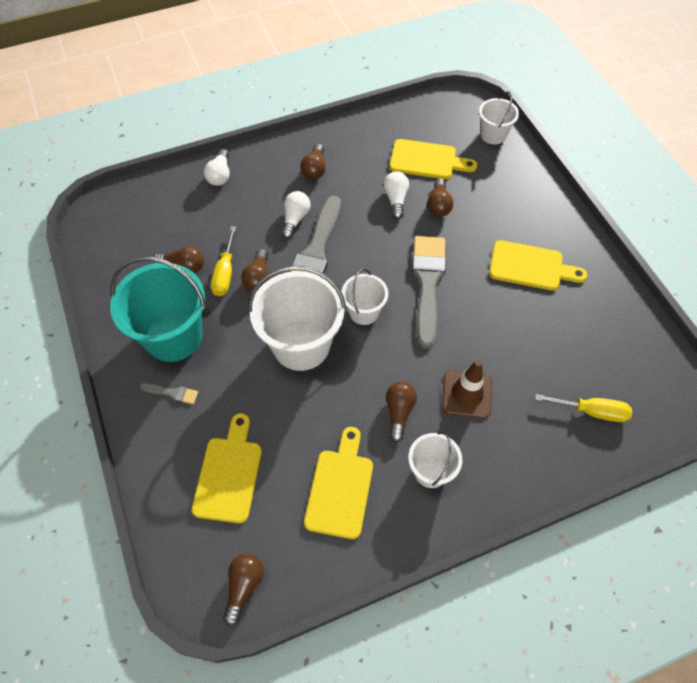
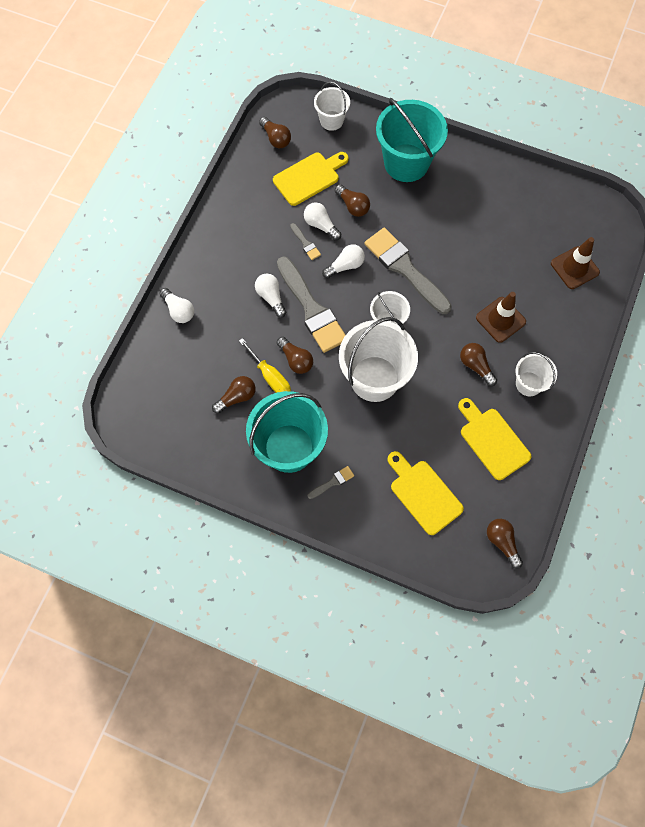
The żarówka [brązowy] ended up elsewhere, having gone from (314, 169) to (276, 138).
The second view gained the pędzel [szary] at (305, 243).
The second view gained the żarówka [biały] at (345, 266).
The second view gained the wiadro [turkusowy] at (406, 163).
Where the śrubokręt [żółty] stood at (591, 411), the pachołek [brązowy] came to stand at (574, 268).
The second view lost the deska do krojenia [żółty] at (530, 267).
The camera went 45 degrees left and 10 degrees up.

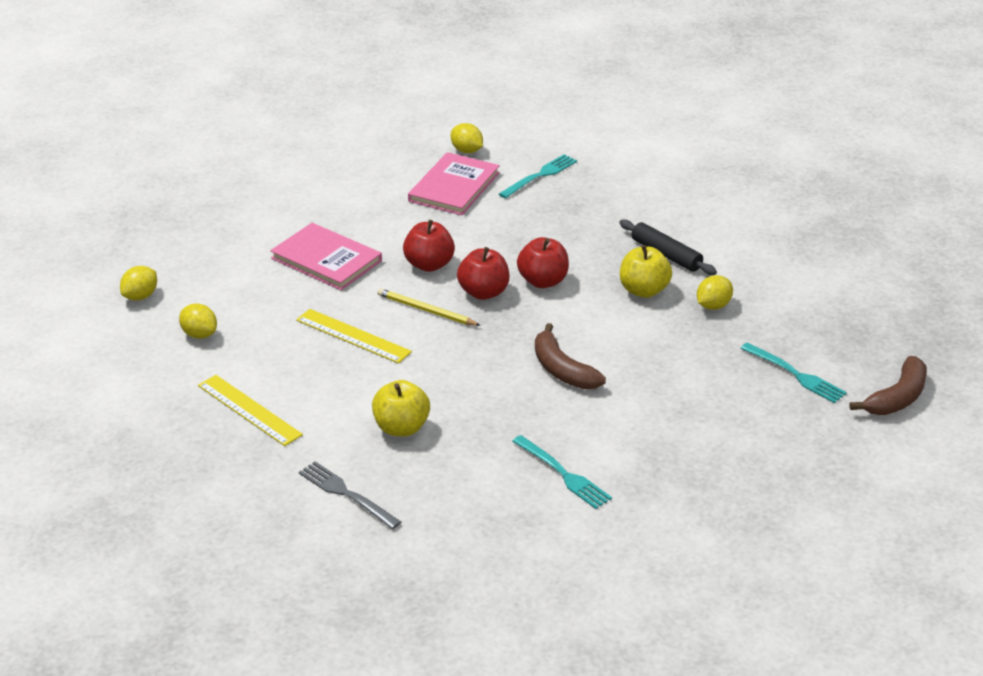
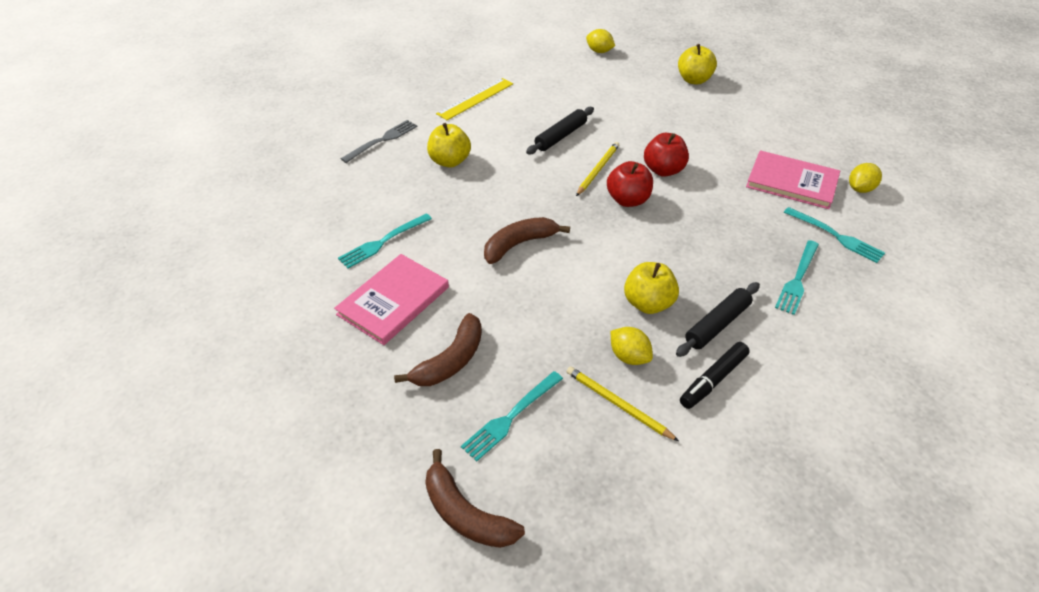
The książka [różowy] ended up elsewhere, having gone from (326, 260) to (393, 301).
The second view gained the banan [brązowy] at (450, 360).
Where the linijka [żółty] stood at (353, 336), the wałek do ciasta [czarny] came to stand at (560, 136).
The second view gained the ołówek [żółty] at (618, 404).
The second view gained the jabłko [żółty] at (694, 80).
The second view gained the flamaster [czarny] at (713, 380).
The second view gained the widelec [turkusowy] at (797, 279).
The second view lost the cytryna [żółty] at (199, 334).
The second view lost the jabłko [czerwony] at (543, 281).
The camera went 90 degrees right and 10 degrees up.

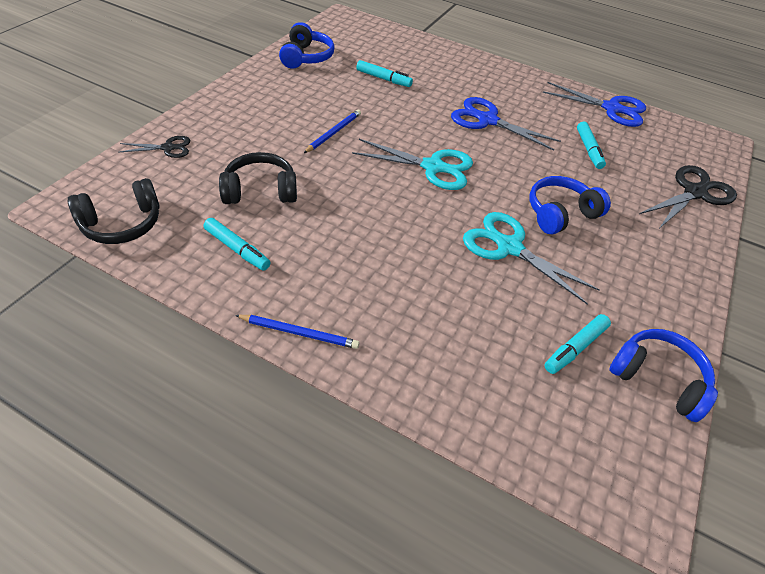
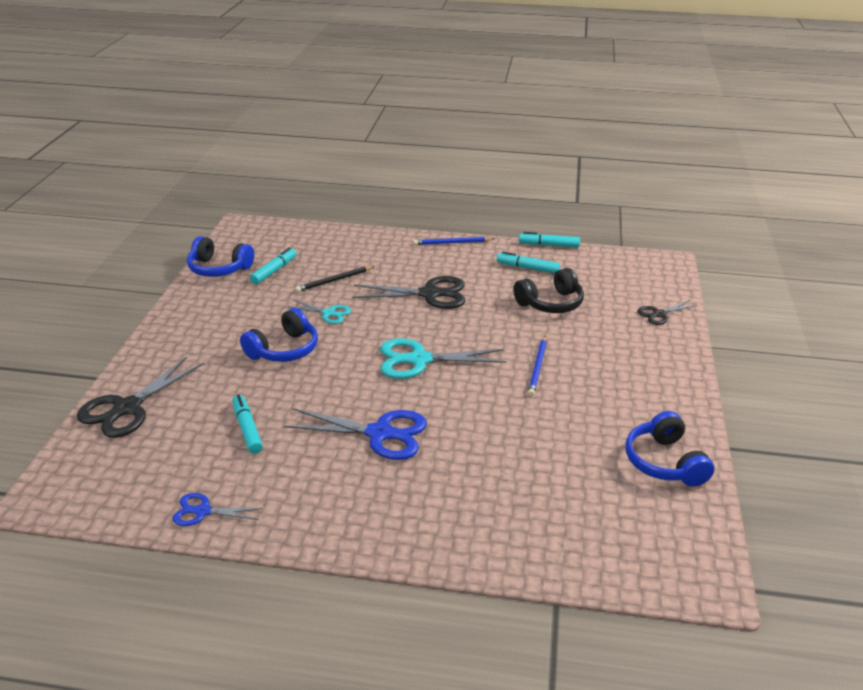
The size of the nożyczki [niebieski] at (611, 108) changed by a factor of 0.55.
The size of the nożyczki [turkusowy] at (509, 247) changed by a factor of 0.55.
The second view gained the ołówek [czarny] at (334, 280).
The second view gained the nożyczki [czarny] at (429, 294).
The flamaster [turkusowy] ended up elsewhere, having gone from (383, 79) to (548, 245).
The second view lost the słuchawki [czarny] at (122, 224).
The camera went 165 degrees right and 15 degrees down.

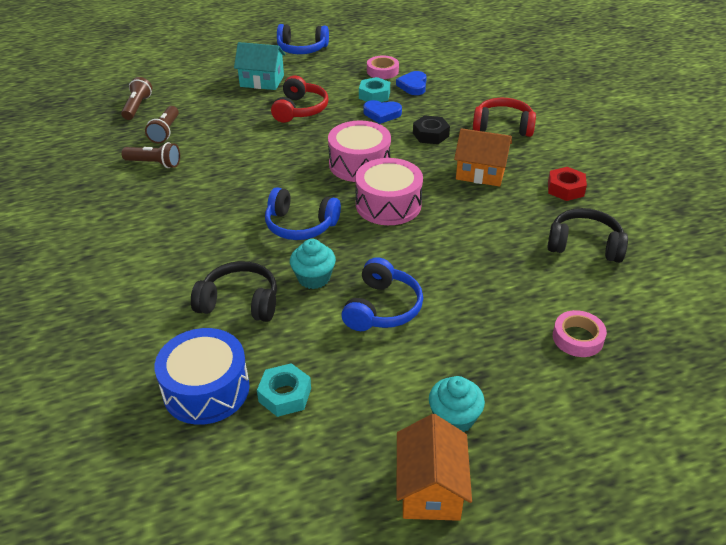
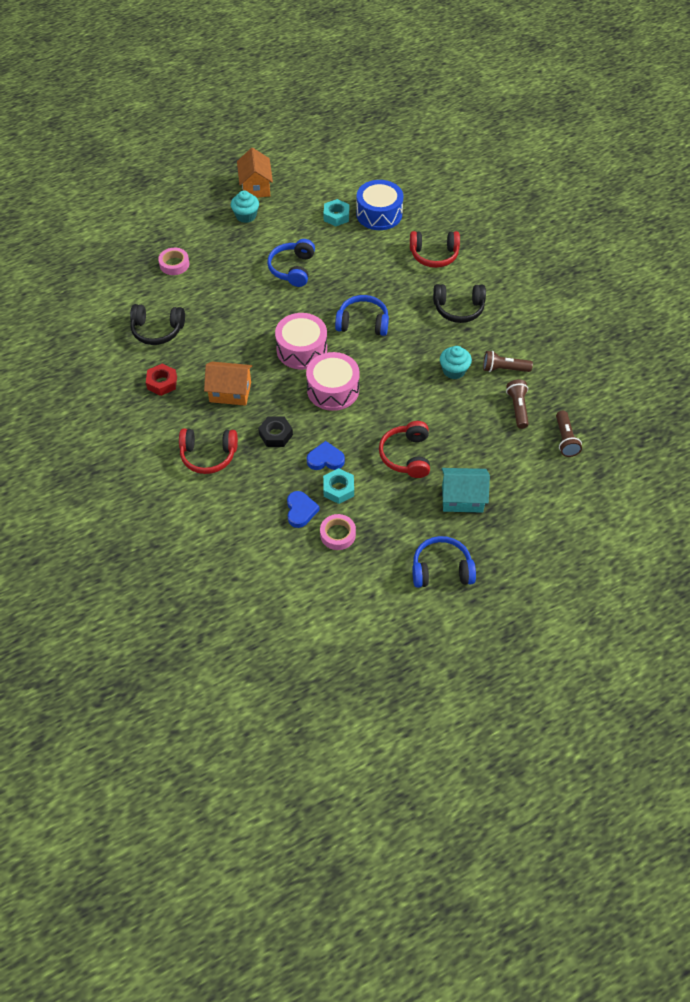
The second view gained the słuchawki [czerwony] at (434, 255).
The słuchawki [czarny] ended up elsewhere, having gone from (240, 302) to (458, 309).
The muffinka [turkusowy] ended up elsewhere, having gone from (313, 278) to (454, 370).
The camera went 170 degrees right and 15 degrees up.

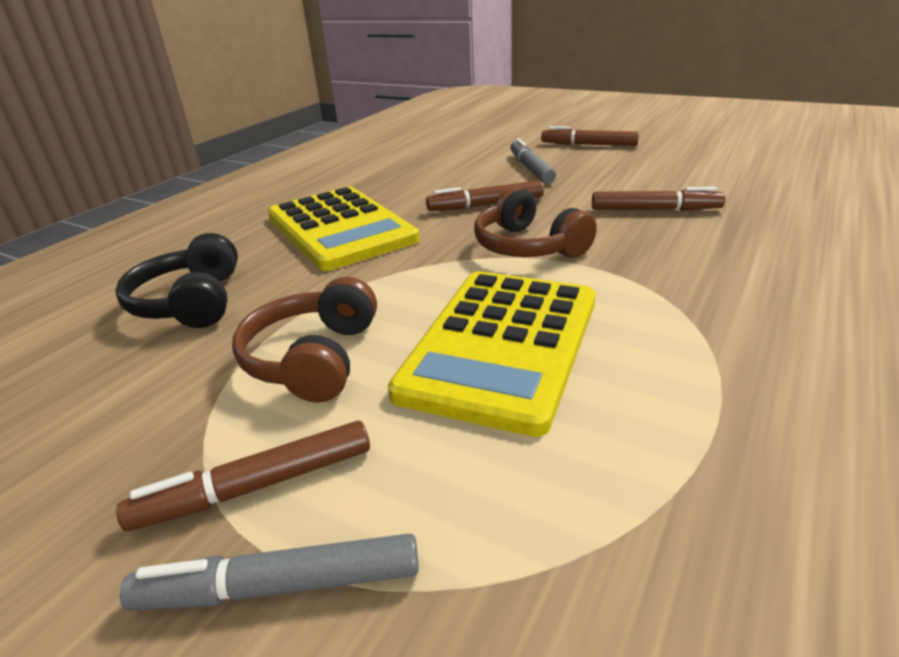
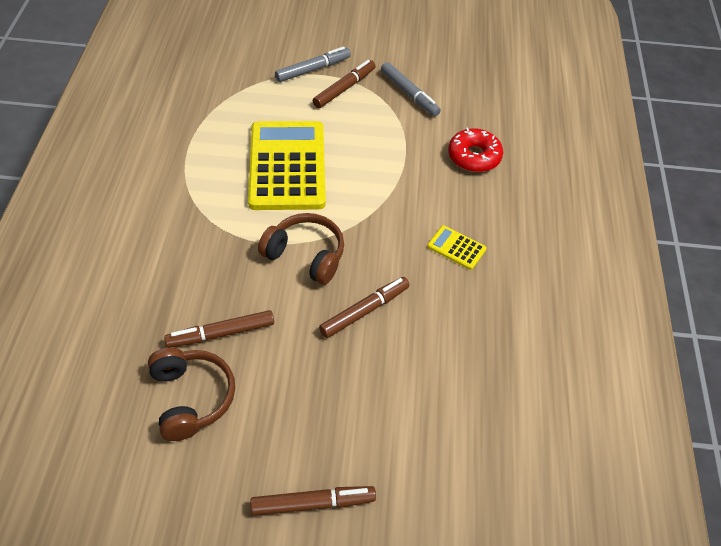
The słuchawki [brązowy] ended up elsewhere, having gone from (313, 358) to (191, 398).
The flamaster [szary] ended up elsewhere, having gone from (530, 169) to (409, 94).
The size of the kalkulator [żółty] at (340, 229) changed by a factor of 0.42.
Where the słuchawki [czarny] stood at (190, 302), the donut [czerwony] came to stand at (474, 156).
The camera went 150 degrees right and 20 degrees up.

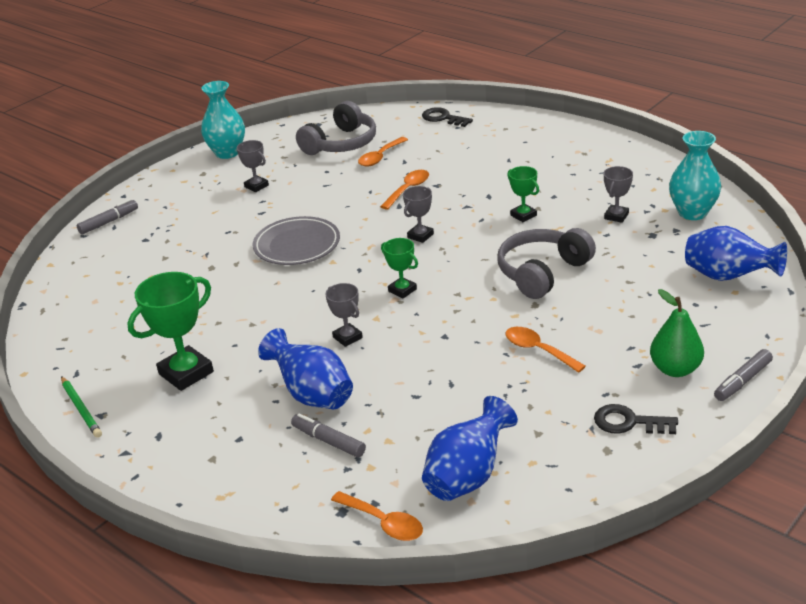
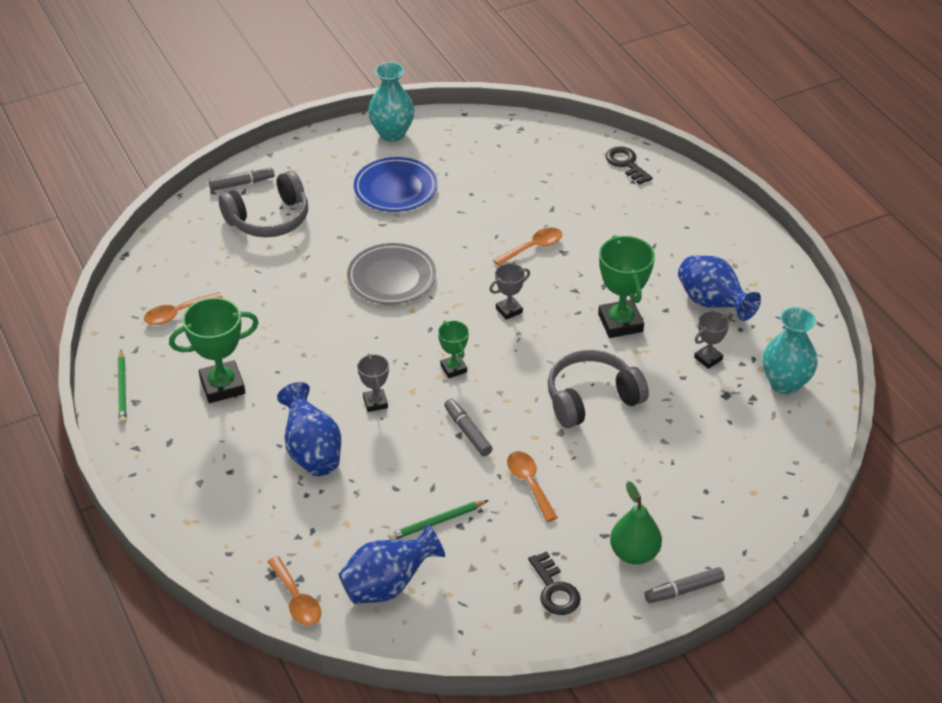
The łyżka [pomarańczowy] ended up elsewhere, having gone from (380, 157) to (178, 313).
The słuchawki [szary] ended up elsewhere, having gone from (341, 144) to (269, 219).
Where the puchar [szary] stood at (256, 186), the talerz [niebieski] came to stand at (395, 188).
The second view gained the ołówek [zielony] at (437, 522).
The flamaster [szary] ended up elsewhere, having gone from (328, 441) to (467, 432).
The klucz [czarny] at (629, 422) ended up facing another way, 150 degrees counterclockwise from before.
The size of the puchar [zielony] at (523, 215) changed by a factor of 1.81.
The wazon [niebieski] ended up elsewhere, having gone from (728, 277) to (712, 304).
The camera went 20 degrees right and 10 degrees up.

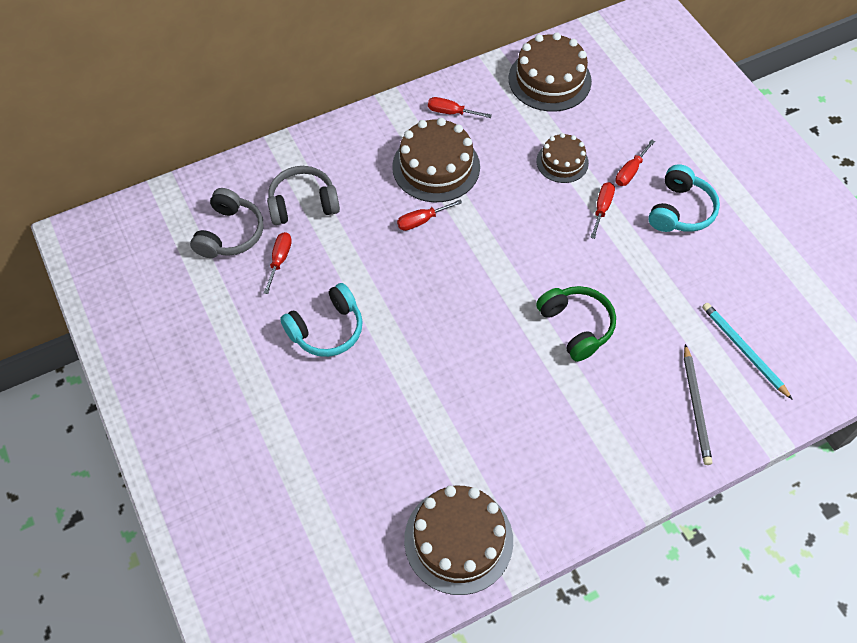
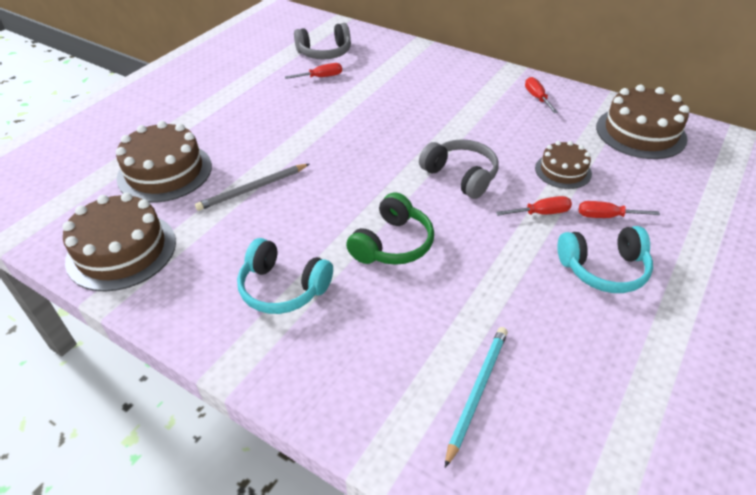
The tort [brązowy] ended up elsewhere, having gone from (436, 166) to (165, 172).
The ołówek [szary] ended up elsewhere, having gone from (696, 406) to (253, 189).
The słuchawki [turkusowy] ended up elsewhere, having gone from (327, 329) to (283, 288).
The słuchawki [szary] ended up elsewhere, having gone from (303, 204) to (461, 176).
The second view lost the śrubokręt [czerwony] at (422, 220).
The camera went 60 degrees right and 15 degrees down.

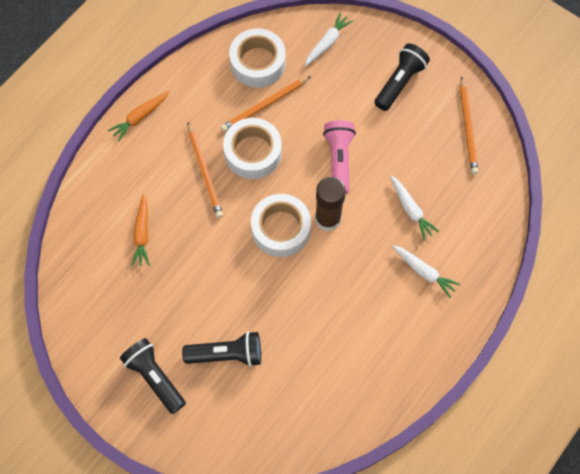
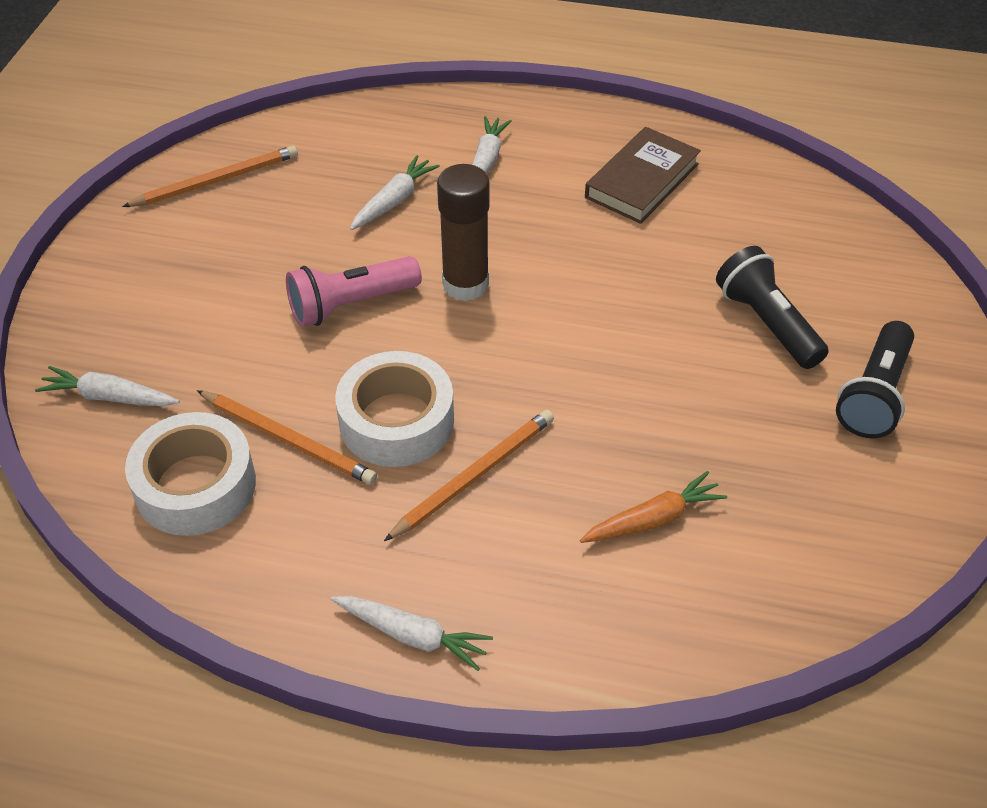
What was the marchewka [pomarańczowy] at (140, 117) turned into the marchewka [biały] at (413, 635).
The second view gained the książka [brązowy] at (642, 181).
The second view lost the taśma klejąca [biały] at (281, 229).
The second view lost the latarka [czarny] at (400, 82).
The camera went 115 degrees left and 20 degrees down.

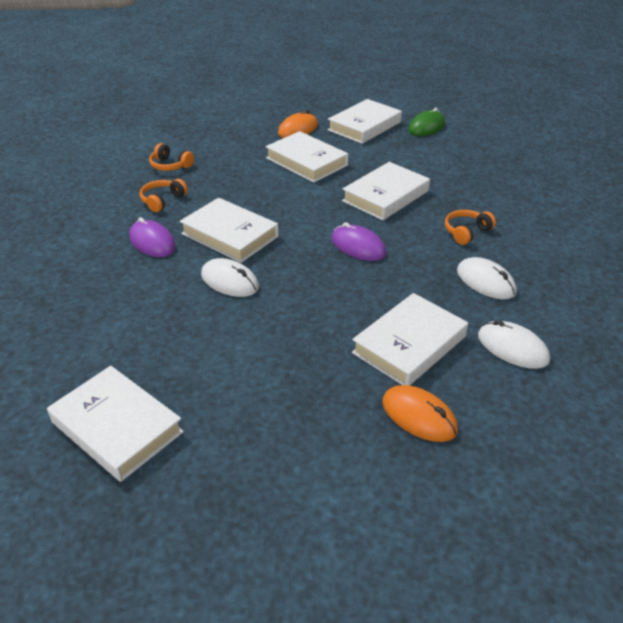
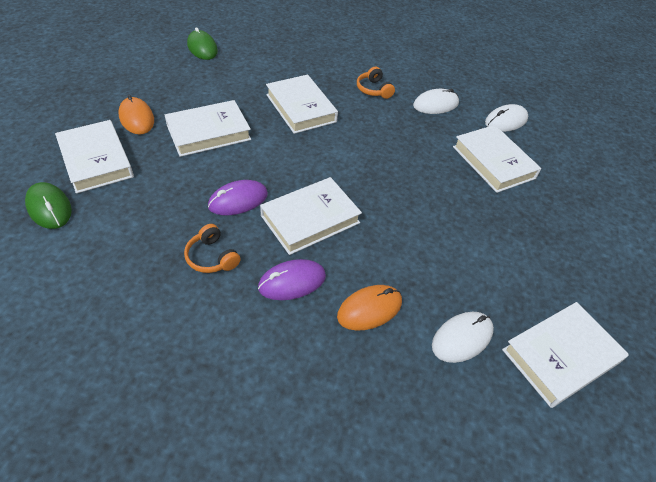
The second view gained the myszka [zielony] at (49, 207).
The książka [biały] ended up elsewhere, having gone from (364, 126) to (96, 160).
The myszka [fioletowy] ended up elsewhere, having gone from (358, 246) to (238, 200).
The myszka [pomarańczowy] ended up elsewhere, having gone from (419, 416) to (369, 309).
The myszka [biały] ended up elsewhere, having gone from (229, 281) to (462, 338).
The second view lost the słuchawki [pomarańczowy] at (170, 165).
The camera went 75 degrees left and 10 degrees up.

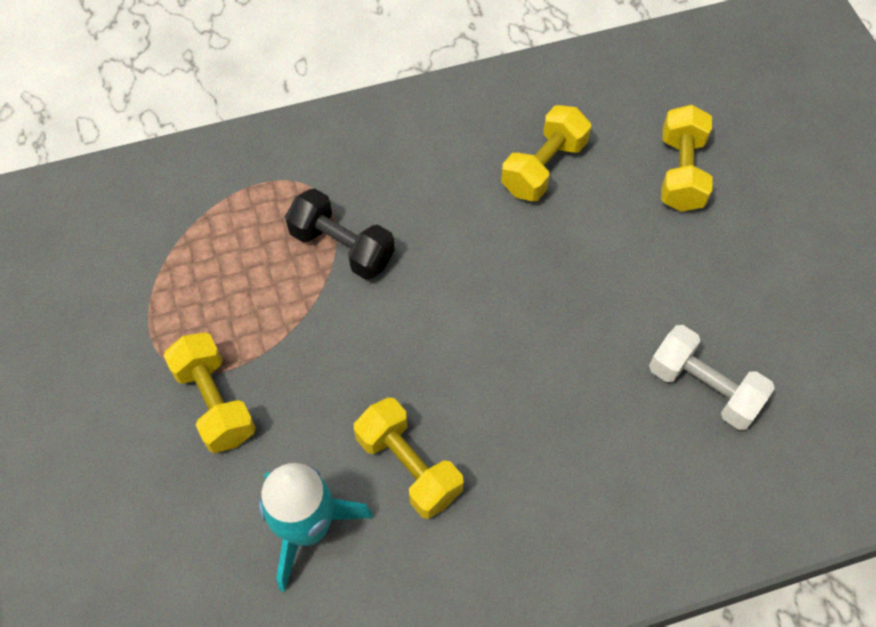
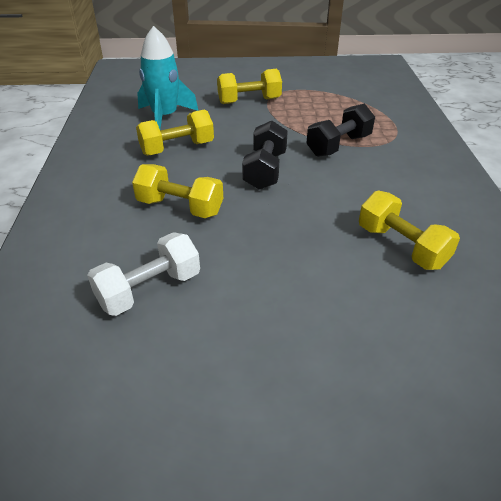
The hantel [żółty] ended up elsewhere, having gone from (681, 173) to (180, 207).
The second view gained the hantel [czarny] at (265, 170).
The camera went 105 degrees right and 20 degrees down.

